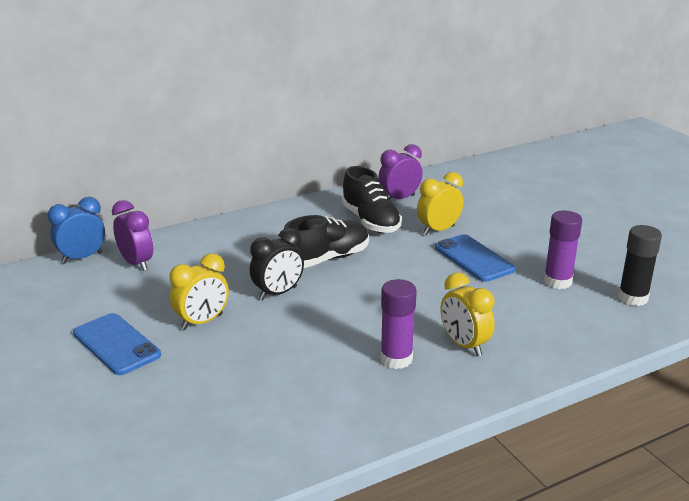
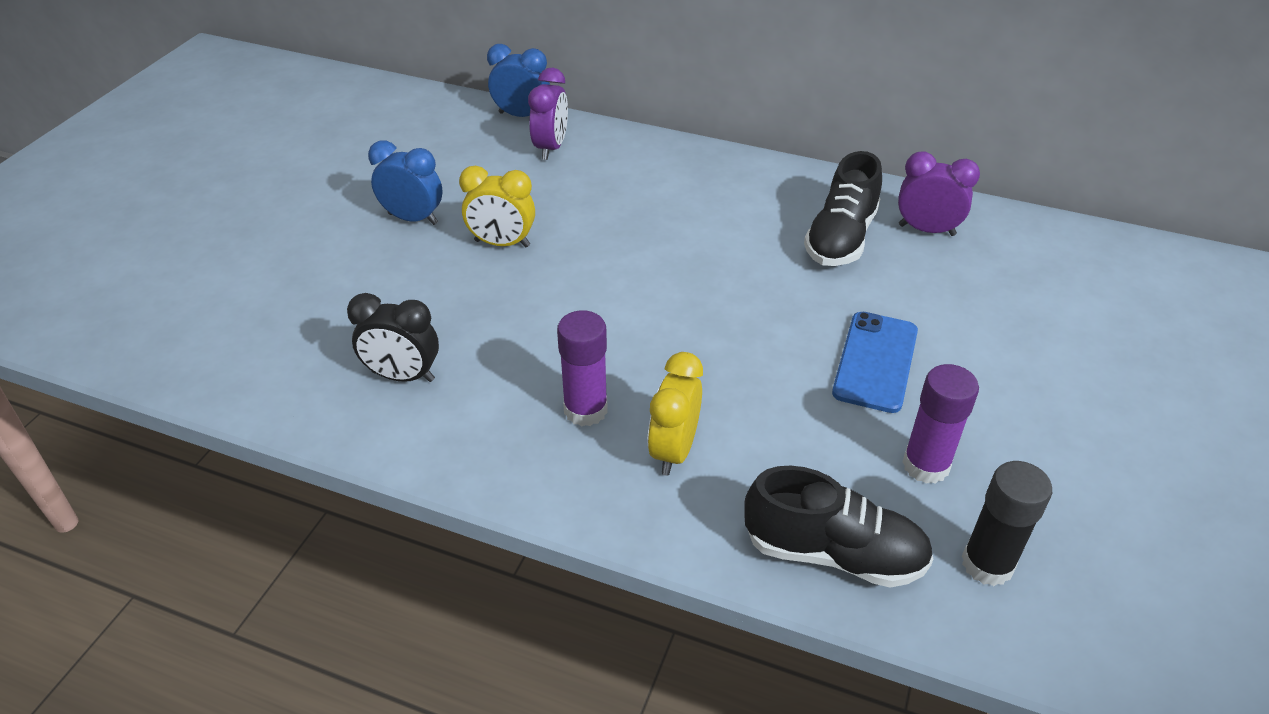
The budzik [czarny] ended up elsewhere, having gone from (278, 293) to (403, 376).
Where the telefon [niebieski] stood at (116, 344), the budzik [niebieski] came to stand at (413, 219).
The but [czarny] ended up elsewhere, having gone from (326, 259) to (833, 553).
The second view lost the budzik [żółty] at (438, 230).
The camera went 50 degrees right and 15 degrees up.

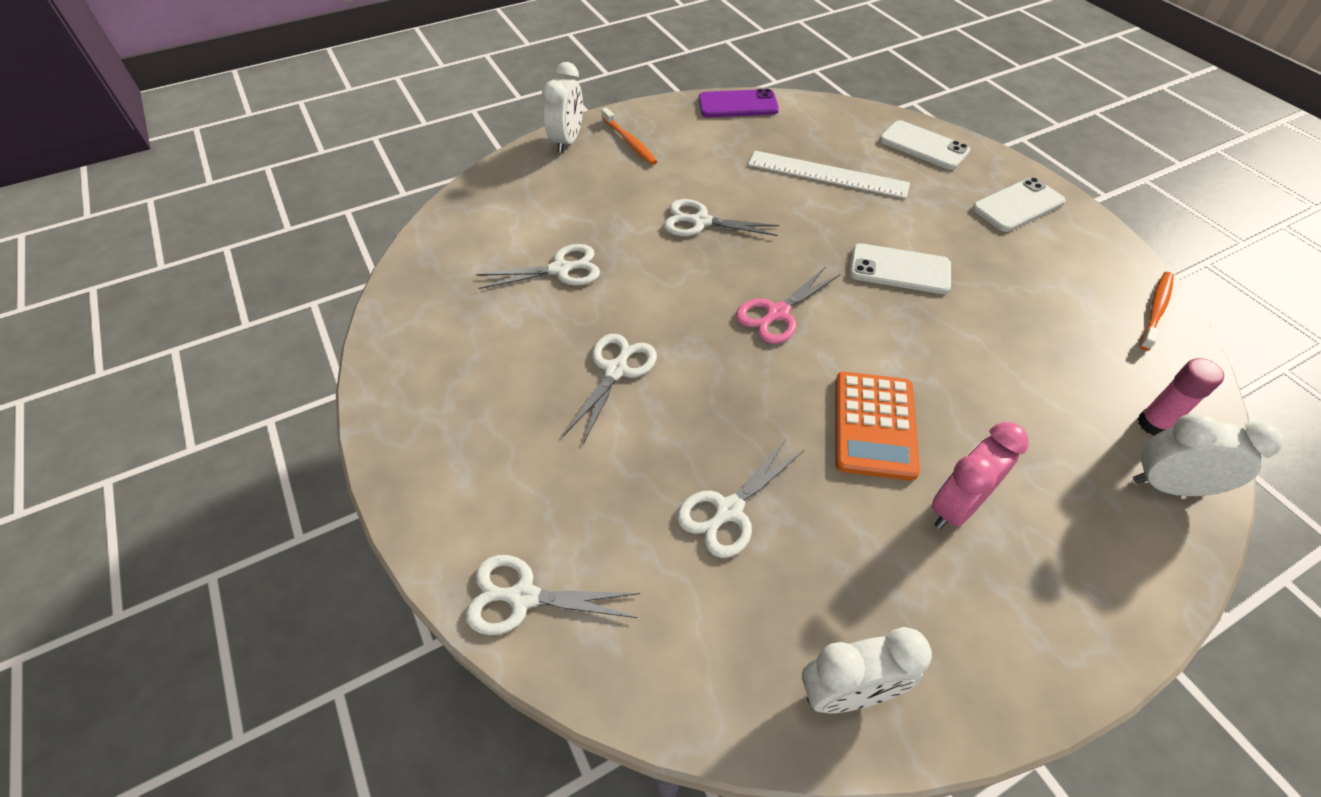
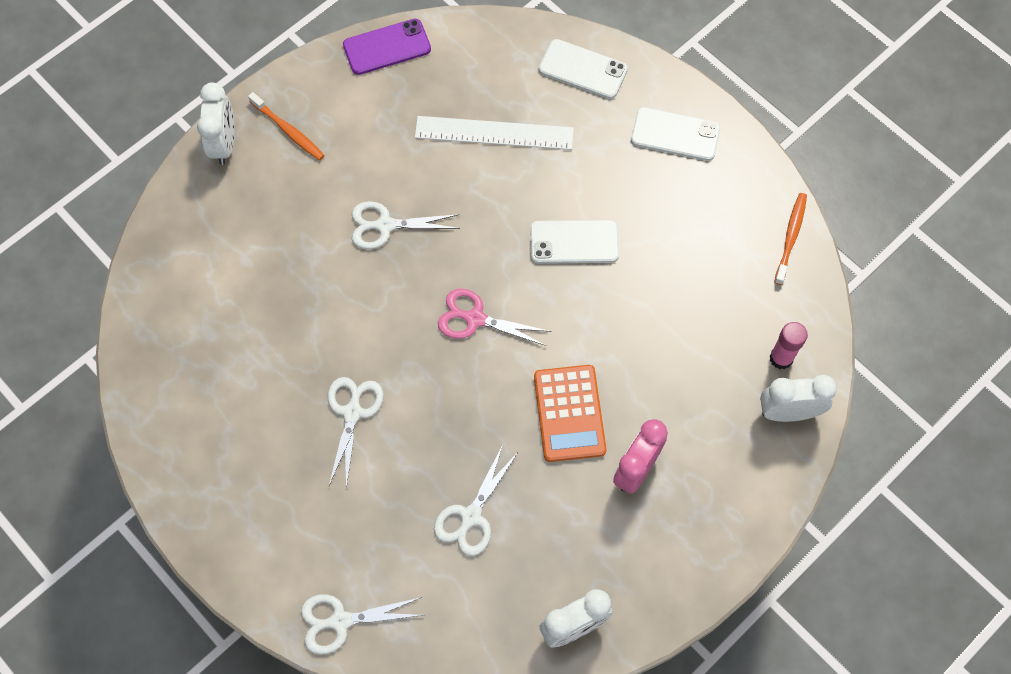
The nożyczki [różowy] at (777, 313) ended up facing another way, 75 degrees clockwise from before.
The telefon [biały] at (1018, 205) ended up facing another way, 60 degrees clockwise from before.
The second view lost the nożyczki [biały] at (560, 269).
The camera went 15 degrees left and 15 degrees up.

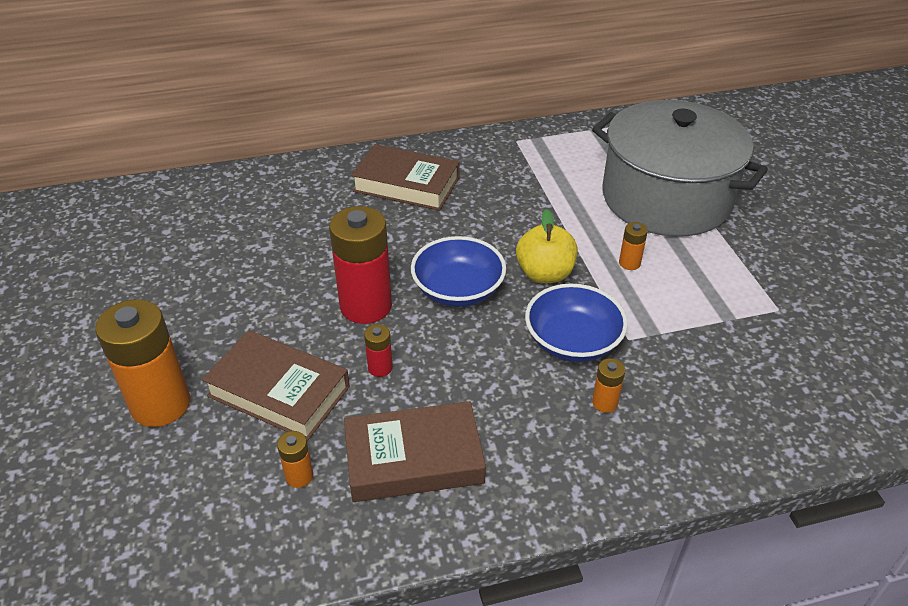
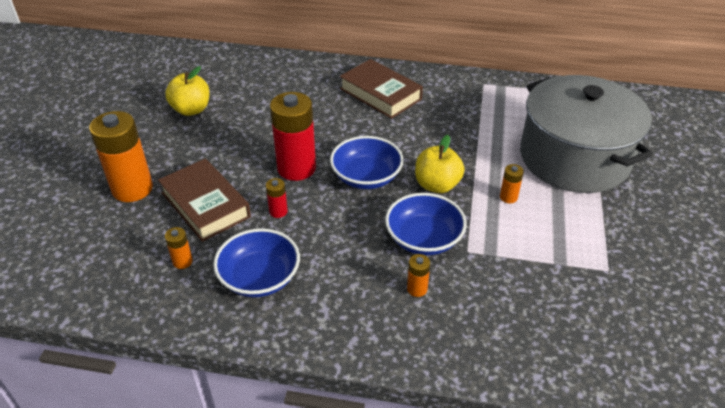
The second view gained the jabłko [żółty] at (191, 110).
Where the książka [brązowy] stood at (414, 459), the miska [niebieski] came to stand at (259, 278).
The camera went 25 degrees right and 0 degrees up.

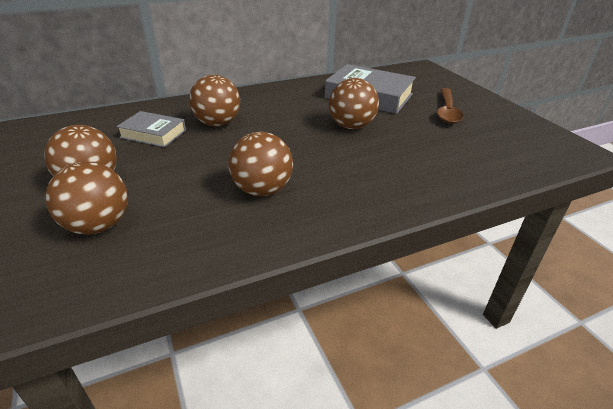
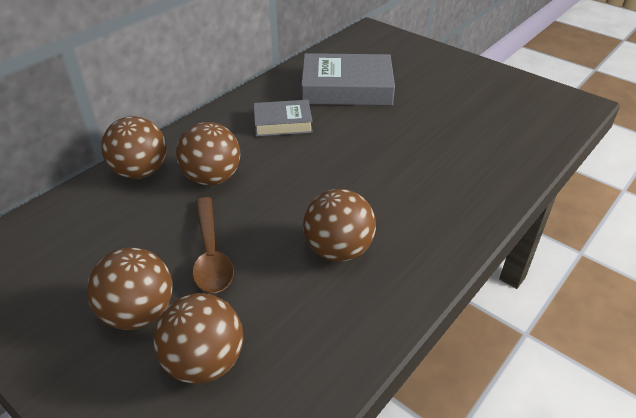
The piłka [brązowy] ended up elsewhere, having gone from (351, 126) to (141, 172).
The łyżka [brązowy] ended up elsewhere, having gone from (447, 111) to (211, 254).
The książka [szary] ended up elsewhere, having gone from (153, 134) to (282, 123).
The camera went 25 degrees left and 5 degrees up.

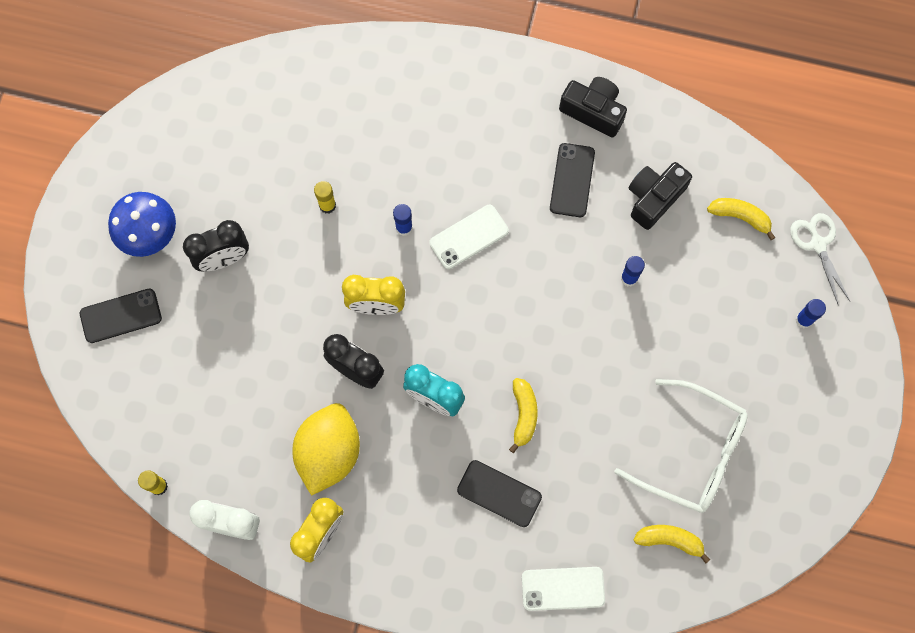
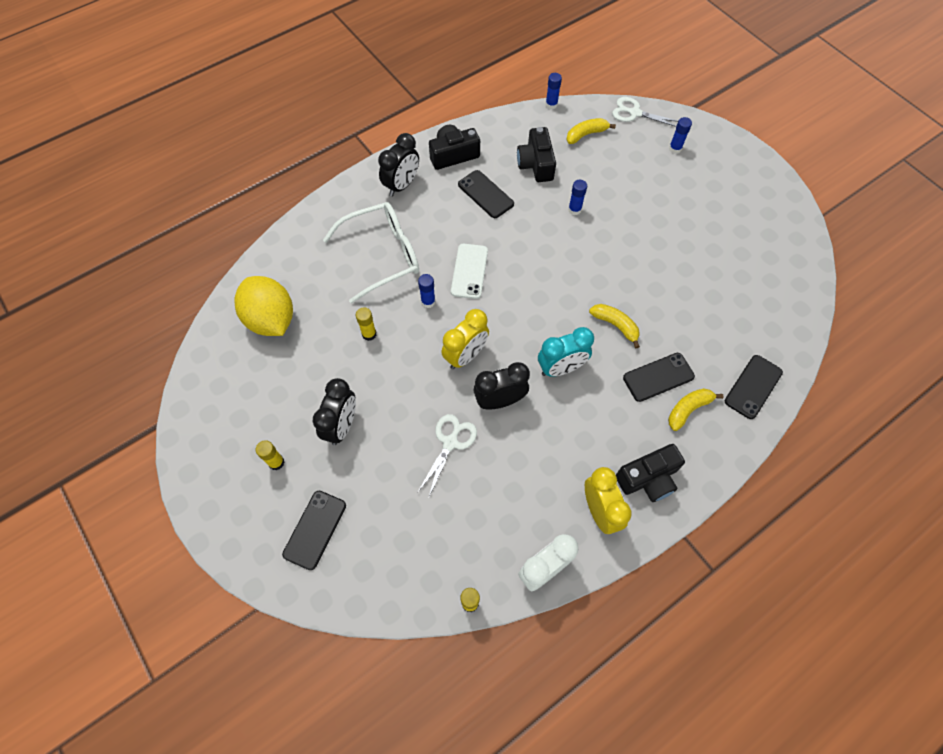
The cytryna [żółty] ended up elsewhere, having gone from (329, 452) to (271, 319).
Where the grzyb [niebieski] stood at (150, 235), the klej w sztyfcie [żółty] came to stand at (276, 462).
The okulary [biały] ended up elsewhere, having gone from (691, 452) to (382, 256).
The second view gained the budzik [czarny] at (402, 185).
The second view gained the nożyczki [biały] at (450, 443).
The second view gained the klej w sztyfcie [niebieski] at (551, 105).
The second view gained the aparat fotograficzny [czarny] at (648, 478).
The banan [żółty] ended up elsewhere, having gone from (670, 540) to (688, 409).
What was the telefon [biały] at (563, 588) turned into the telefon [czarny] at (753, 387).
The camera went 50 degrees left and 10 degrees down.

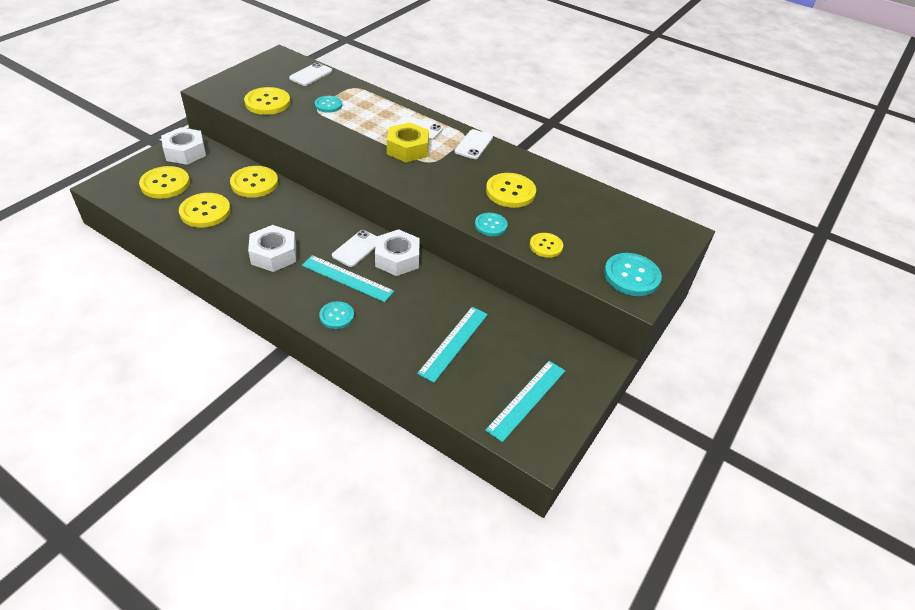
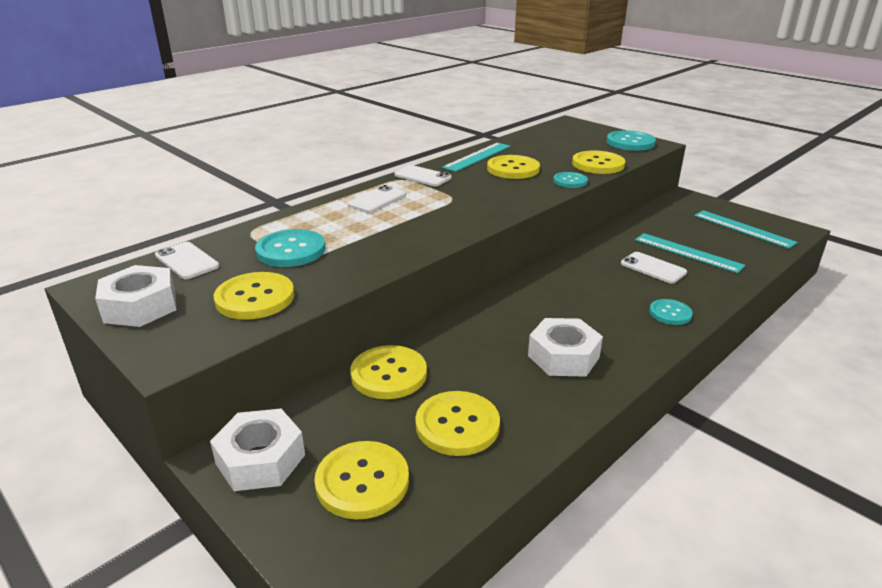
The nakrętka [biały] ended up elsewhere, having gone from (397, 258) to (140, 306).
The size of the guzik [turkusowy] at (328, 105) changed by a factor of 1.62.
The linijka [turkusowy] ended up elsewhere, having gone from (347, 278) to (477, 157).
The size of the guzik [żółty] at (546, 246) changed by a factor of 1.62.
The telefon [biały] ended up elsewhere, having gone from (357, 248) to (653, 268).
The second view lost the nakrętka [żółty] at (407, 149).
The camera went 75 degrees left and 15 degrees down.

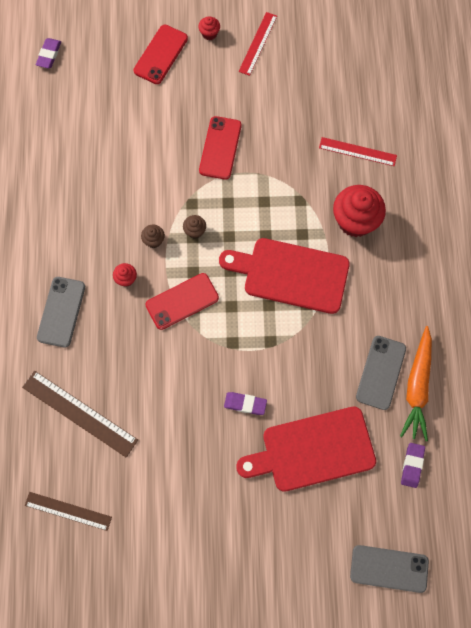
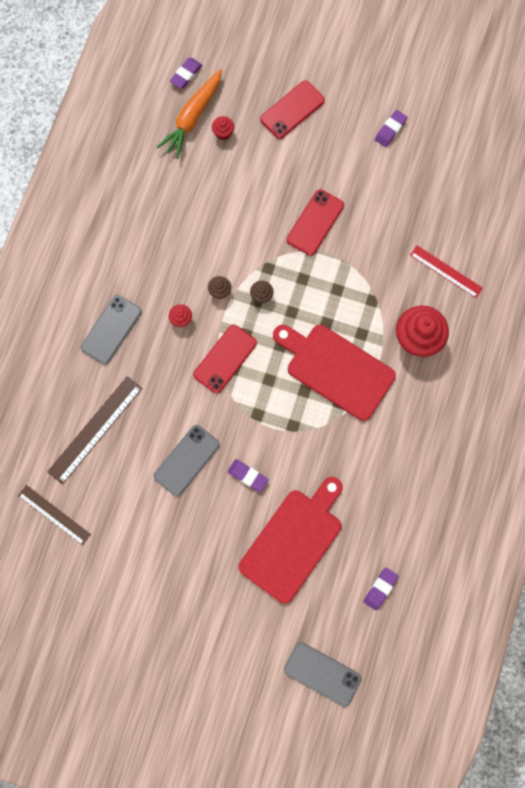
The linijka [brązowy] at (80, 413) ended up facing another way, 75 degrees clockwise from before.
The telefon [szary] ended up elsewhere, having gone from (381, 372) to (186, 460).
The marchewka [pomarańczowy] ended up elsewhere, having gone from (417, 387) to (192, 118).
The telefon [czerwony] at (182, 301) ended up facing another way, 45 degrees counterclockwise from before.
The muffinka [czerwony] ended up elsewhere, having gone from (209, 33) to (223, 133).
The deska do krojenia [czerwony] at (312, 450) ended up facing another way, 120 degrees clockwise from before.
Where the linijka [czerwony] stood at (258, 43), the gumka do mazania [fioletowy] came to stand at (390, 130).
The camera went 20 degrees right and 5 degrees up.

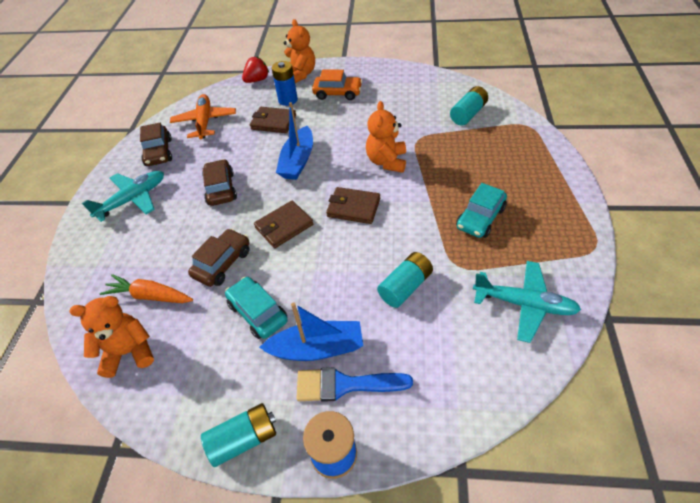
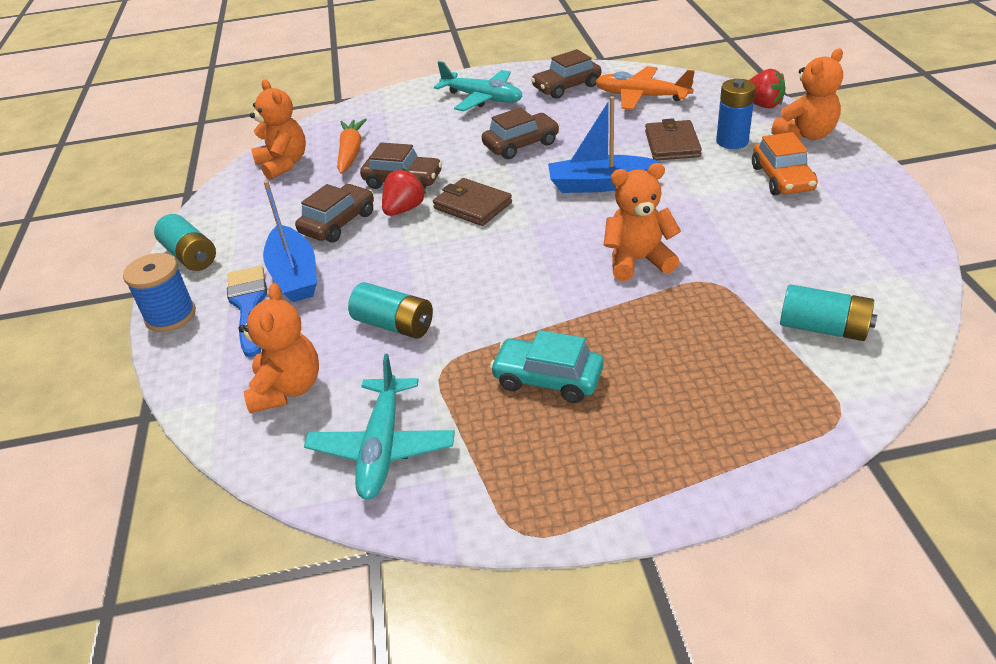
The second view gained the miś [pomarańczowy] at (287, 389).
What was the samochód [turkusowy] at (258, 312) turned into the samochód [brązowy] at (338, 223).
The second view gained the truskawka [czerwony] at (404, 209).
The samolot [pomarańczowy] at (205, 122) ended up facing another way, 135 degrees counterclockwise from before.
The second view lost the portfel [brązowy] at (353, 207).
The camera went 75 degrees right and 10 degrees down.

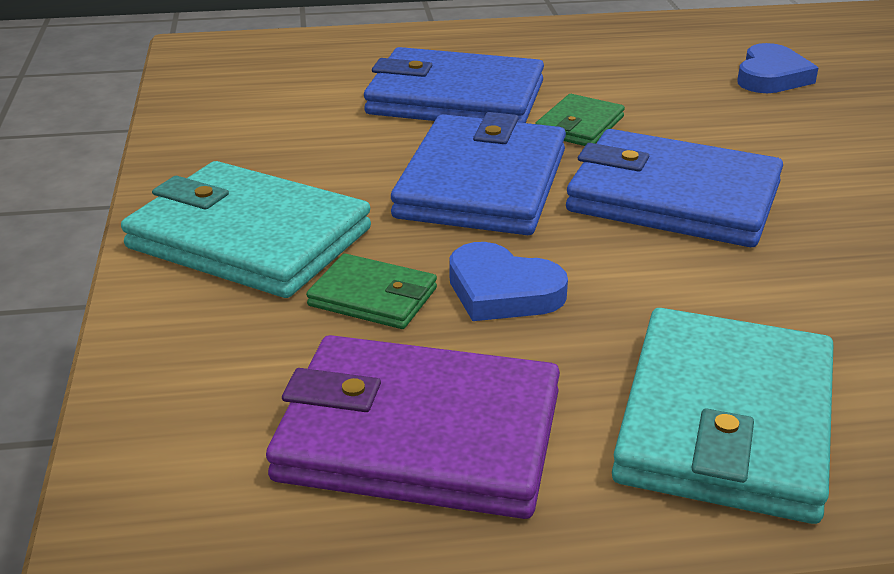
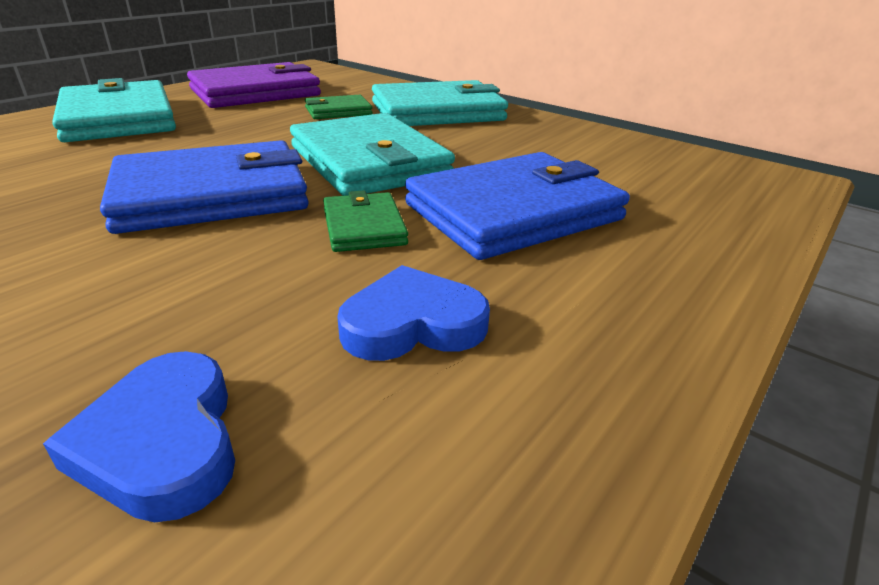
What was the portfel [niebieski] at (482, 183) turned into the portfel [turkusowy] at (369, 162).
The serce [niebieski] ended up elsewhere, having gone from (502, 291) to (412, 324).
The camera went 135 degrees right and 0 degrees up.

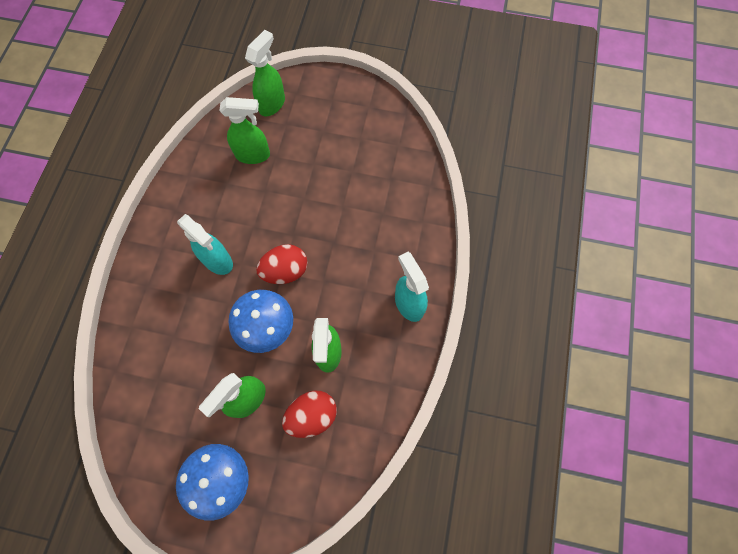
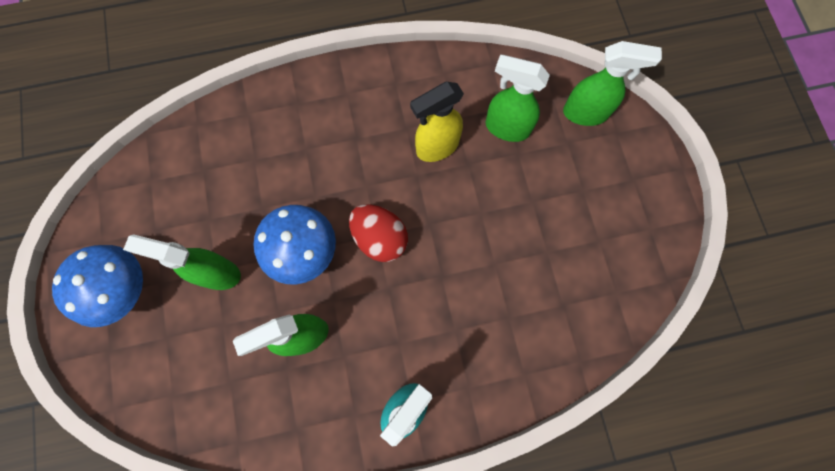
The second view gained the spryskiwacz [żółty] at (436, 147).
The spryskiwacz [zielony] at (253, 155) ended up facing another way, 135 degrees clockwise from before.
The second view lost the spryskiwacz [turkusowy] at (218, 261).
The second view lost the jajko [czerwony] at (312, 415).
The camera went 65 degrees right and 5 degrees up.

